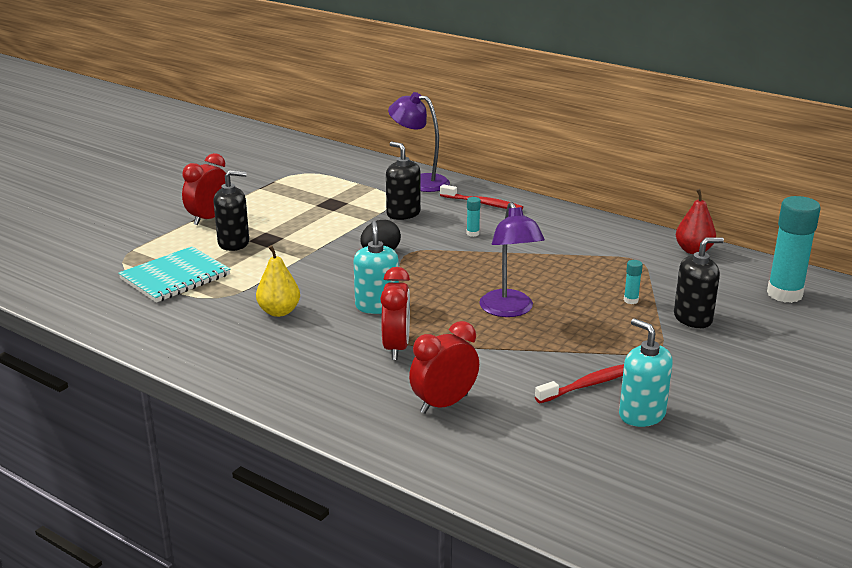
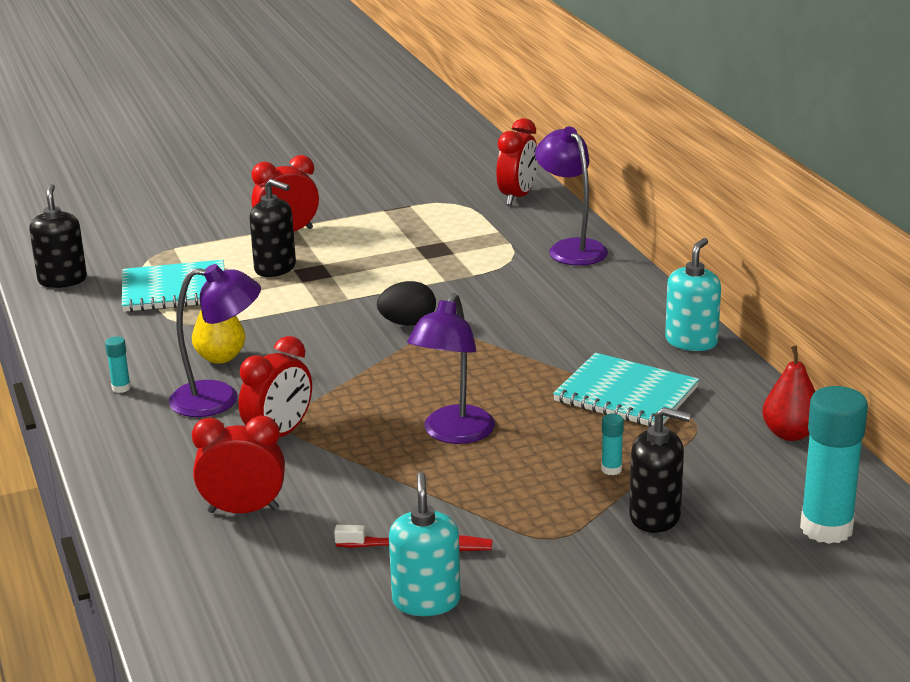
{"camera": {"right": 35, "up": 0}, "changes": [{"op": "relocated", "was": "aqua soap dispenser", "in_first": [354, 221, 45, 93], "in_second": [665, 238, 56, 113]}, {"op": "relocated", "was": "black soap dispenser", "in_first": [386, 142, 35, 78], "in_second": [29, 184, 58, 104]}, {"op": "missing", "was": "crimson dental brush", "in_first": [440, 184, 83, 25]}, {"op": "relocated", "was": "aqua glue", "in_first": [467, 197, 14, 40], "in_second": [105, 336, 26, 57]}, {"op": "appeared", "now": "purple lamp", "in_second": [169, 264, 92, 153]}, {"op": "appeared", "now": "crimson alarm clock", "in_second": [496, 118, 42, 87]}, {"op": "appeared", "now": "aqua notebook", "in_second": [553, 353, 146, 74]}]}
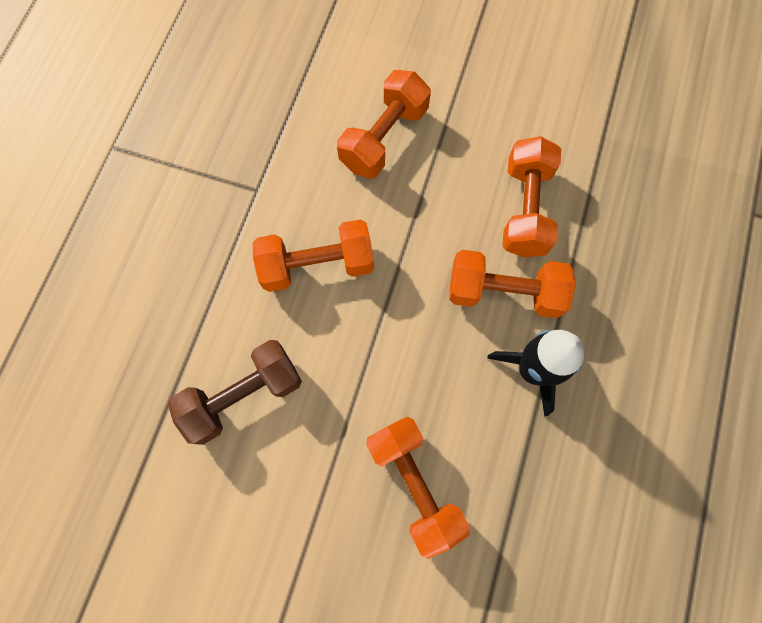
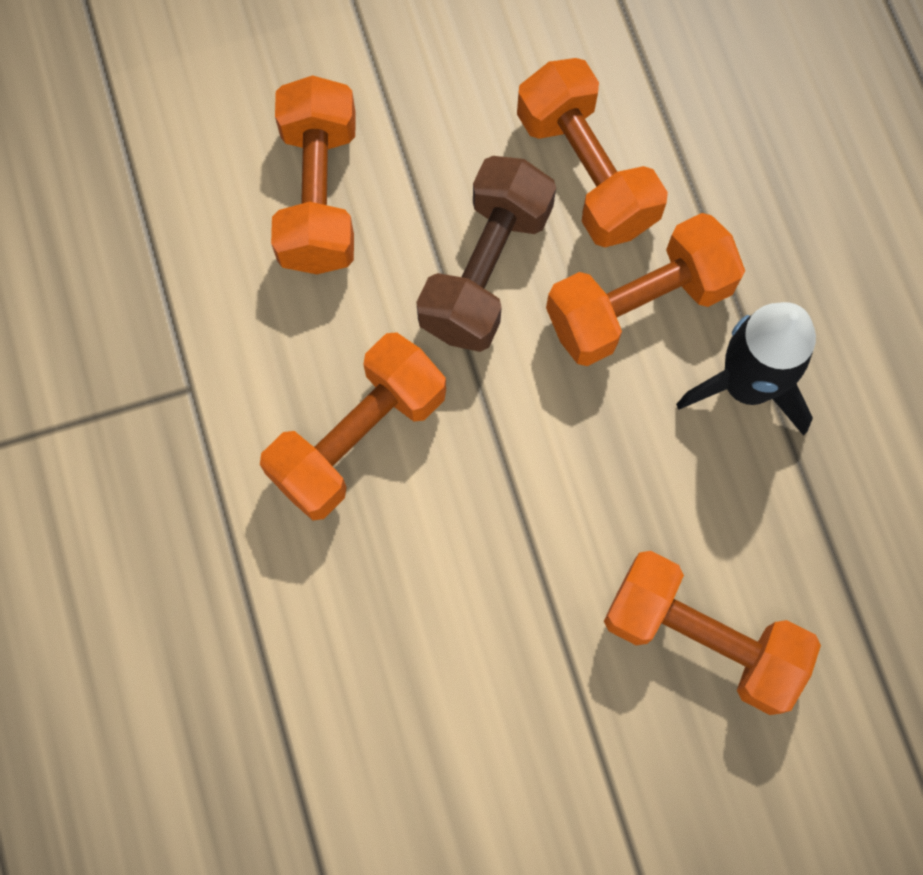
{"camera": {"right": -35, "up": 0}, "changes": [{"op": "relocated", "was": "russet hand weight", "in_first": [168, 340, 134, 105], "in_second": [416, 156, 140, 196]}]}
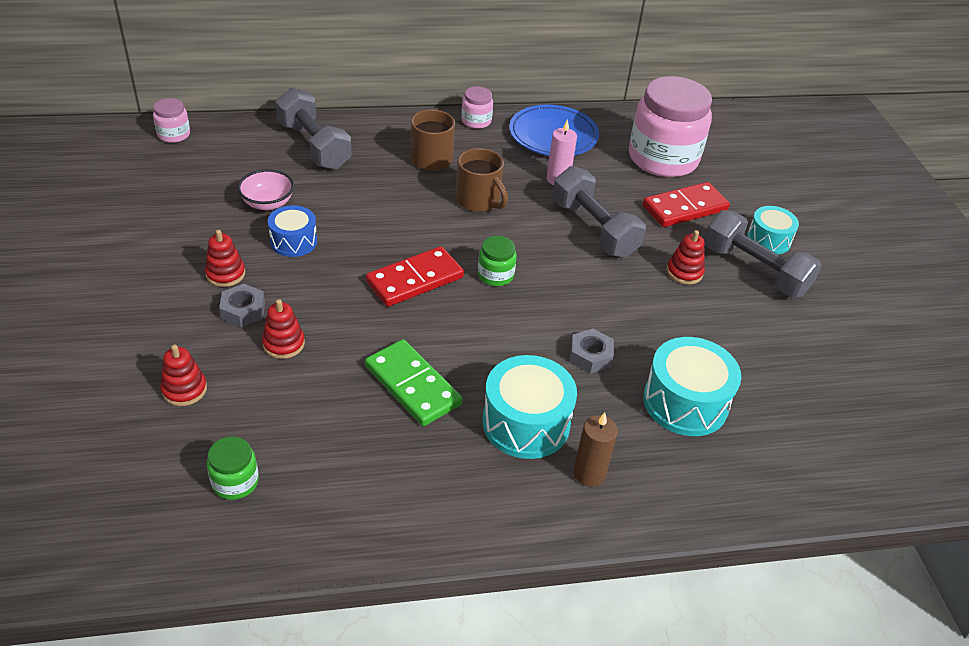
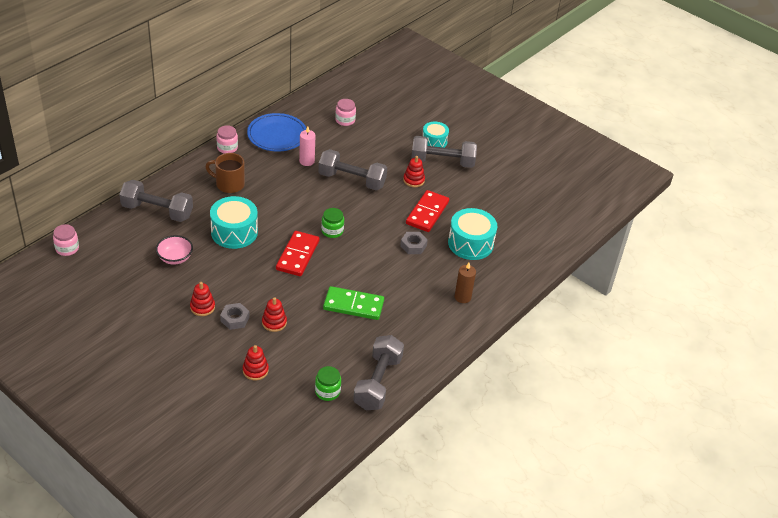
{"camera": {"right": -40, "up": 0}, "changes": [{"op": "missing", "was": "cobalt toy drum", "in_first": [268, 205, 49, 52]}, {"op": "missing", "was": "russet mug", "in_first": [456, 148, 52, 64]}, {"op": "relocated", "was": "aqua toy drum", "in_first": [482, 355, 95, 104], "in_second": [210, 196, 48, 53]}, {"op": "size", "was": "rose-pink preserve jar", "in_first": [629, 76, 83, 101], "in_second": [335, 99, 21, 27], "ratio": 0.44}, {"op": "relocated", "was": "crimson domino piece", "in_first": [643, 182, 87, 45], "in_second": [406, 190, 43, 42]}, {"op": "appeared", "now": "gray hand weight", "in_second": [353, 335, 51, 75]}]}
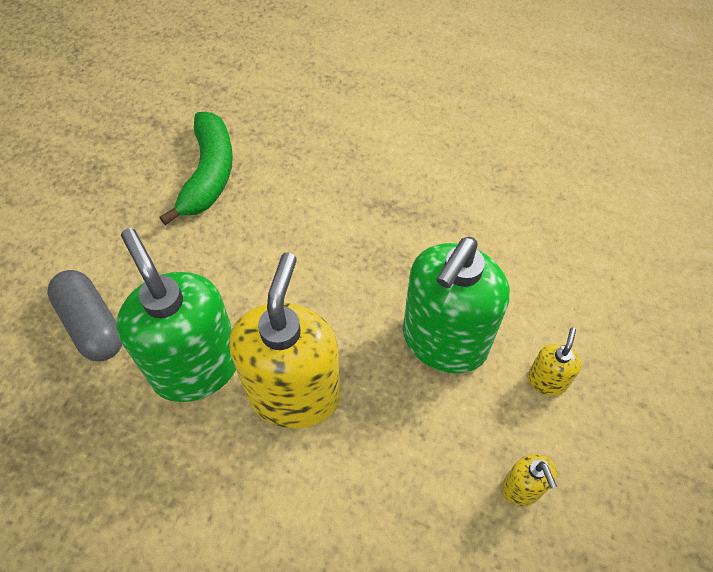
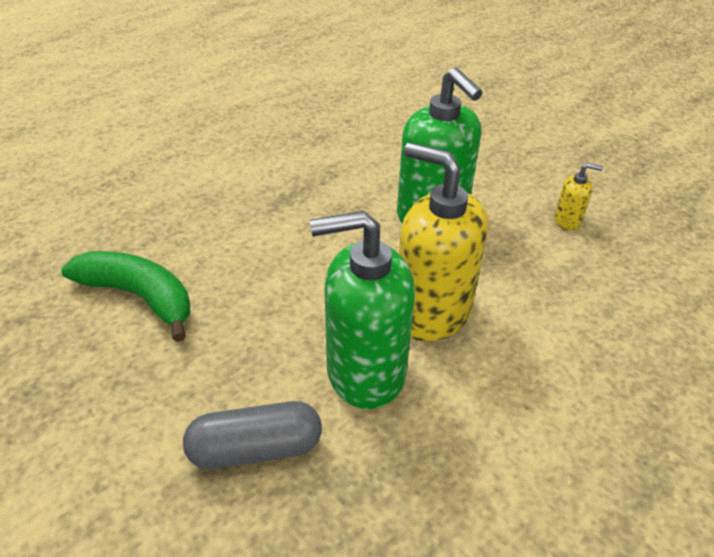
{"camera": {"right": -65, "up": -15}, "changes": [{"op": "missing", "was": "yellow soap dispenser", "in_first": [528, 328, 54, 68]}]}
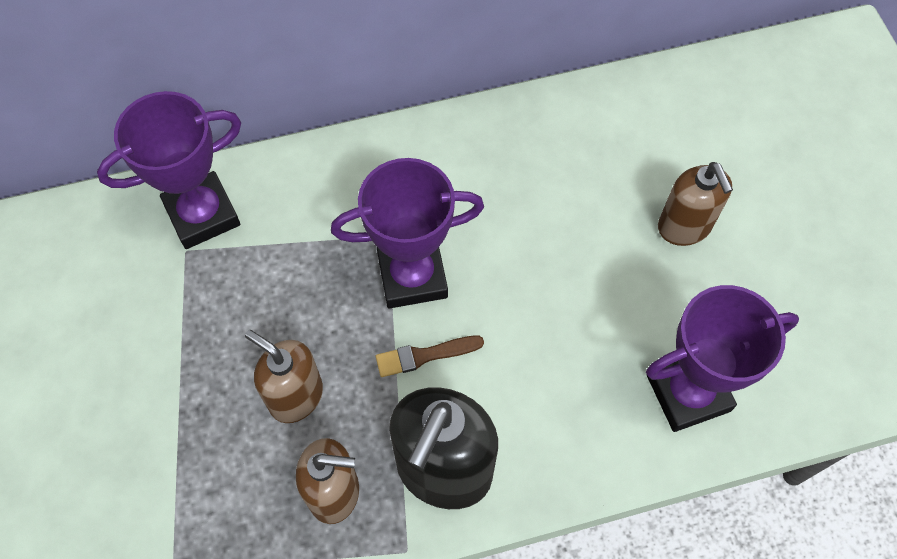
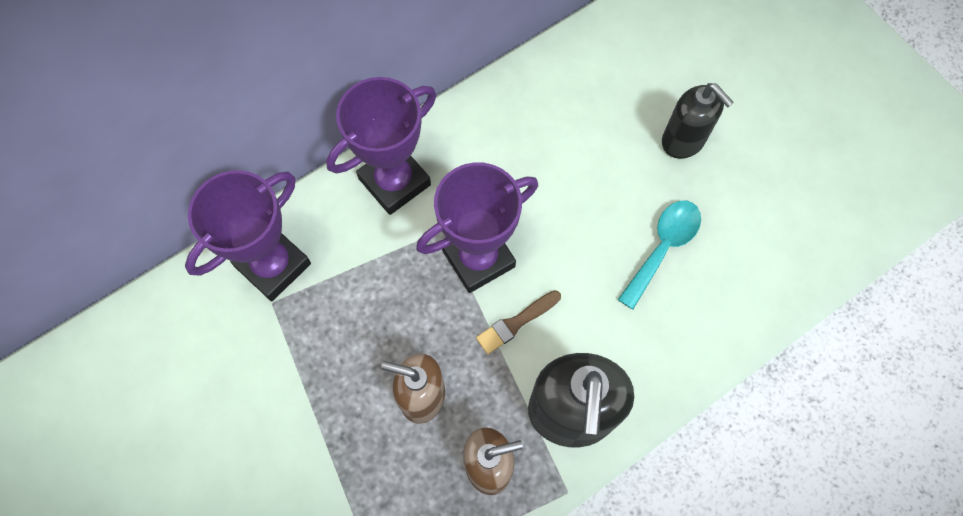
{"camera": {"right": -20, "up": 5}, "changes": [{"op": "relocated", "was": "purple trophy", "in_first": [646, 285, 153, 147], "in_second": [326, 77, 110, 138]}, {"op": "colour", "was": "russet soap dispenser", "now": "black soap dispenser", "in_first": [658, 162, 75, 84], "in_second": [662, 83, 72, 76]}, {"op": "appeared", "now": "aqua spoon", "in_second": [618, 201, 83, 108]}]}
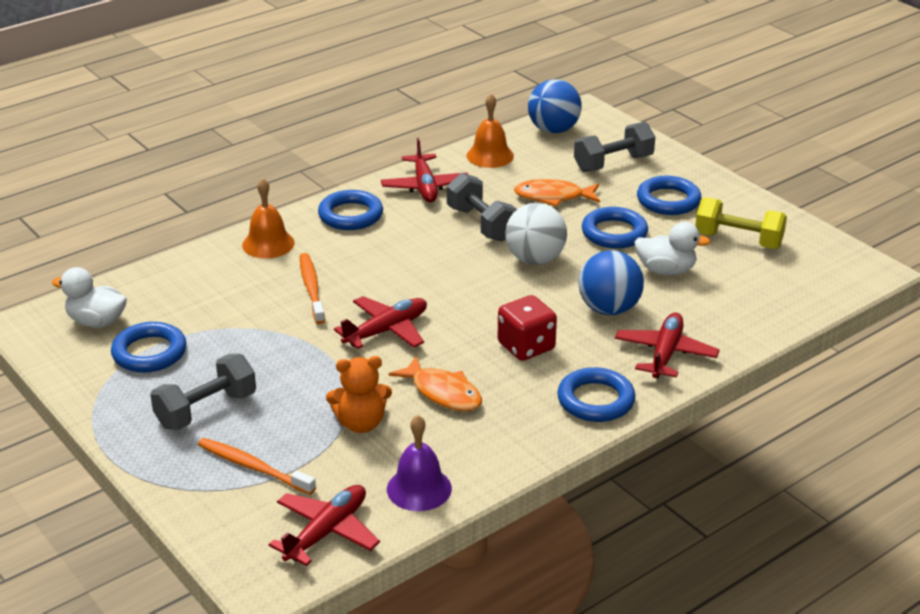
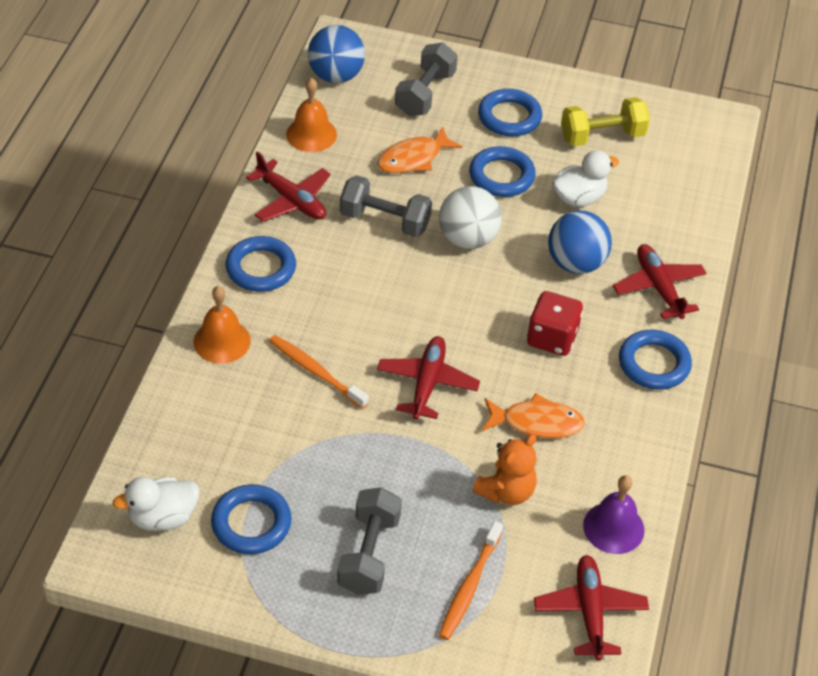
{"camera": {"right": -40, "up": 15}, "changes": [{"op": "spun", "was": "orange-coloured dental brush", "in_first": [198, 438, 118, 57], "in_second": [439, 521, 64, 119], "clockwise": -60}]}
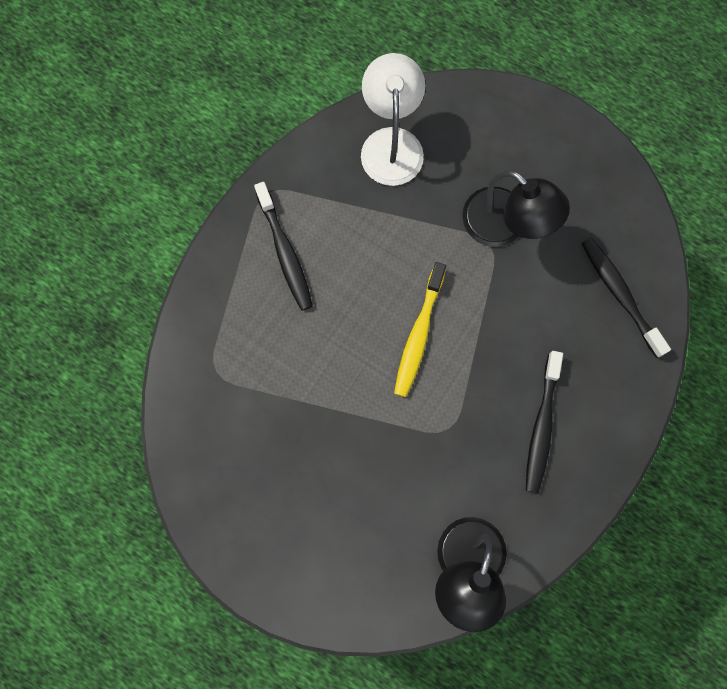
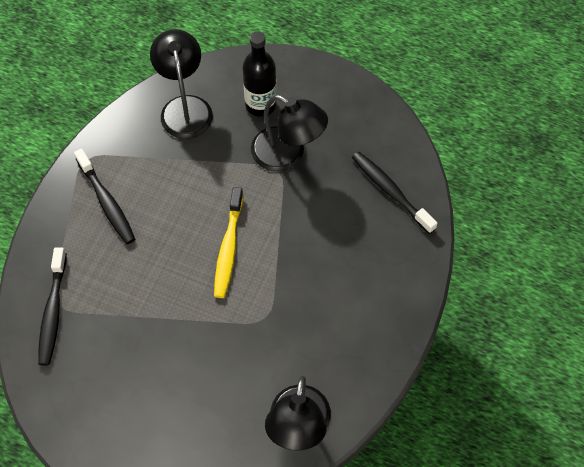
{"camera": {"right": -10, "up": -15}, "changes": [{"op": "colour", "was": "pure white lamp", "now": "black lamp", "in_first": [361, 53, 64, 133], "in_second": [150, 29, 63, 110]}, {"op": "relocated", "was": "black dental brush", "in_first": [526, 351, 37, 142], "in_second": [38, 247, 29, 119]}, {"op": "appeared", "now": "black bottle", "in_second": [242, 31, 35, 86]}]}
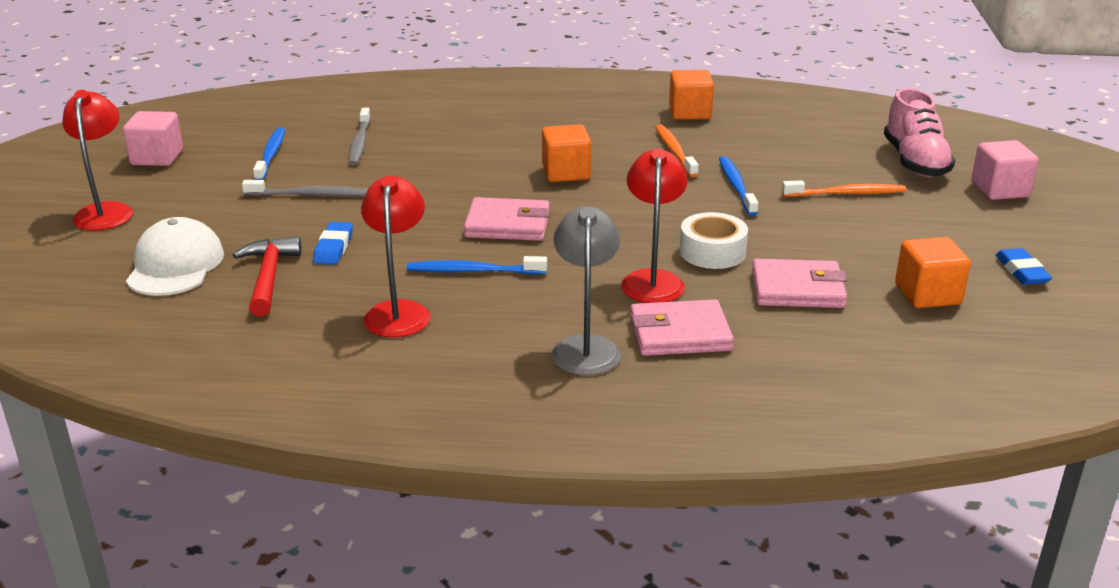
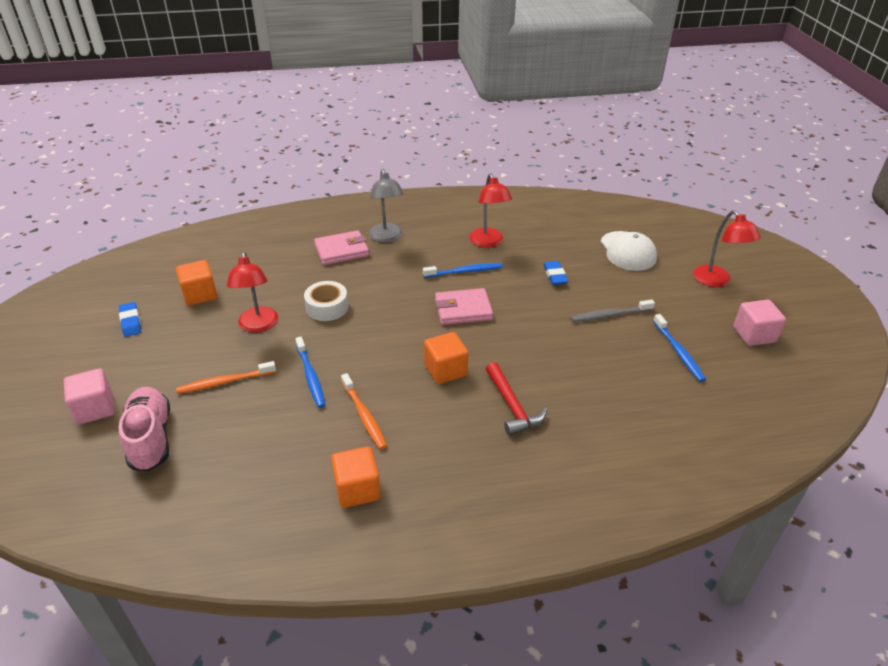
{"camera": {"right": 165, "up": 10}, "changes": [{"op": "relocated", "was": "crimson hammer", "in_first": [233, 236, 69, 81], "in_second": [486, 362, 61, 74]}, {"op": "missing", "was": "gray dental brush", "in_first": [348, 108, 23, 58]}, {"op": "relocated", "was": "crimson lamp", "in_first": [621, 149, 67, 154], "in_second": [227, 251, 51, 82]}, {"op": "missing", "was": "rose-pink card wallet", "in_first": [752, 259, 95, 49]}]}
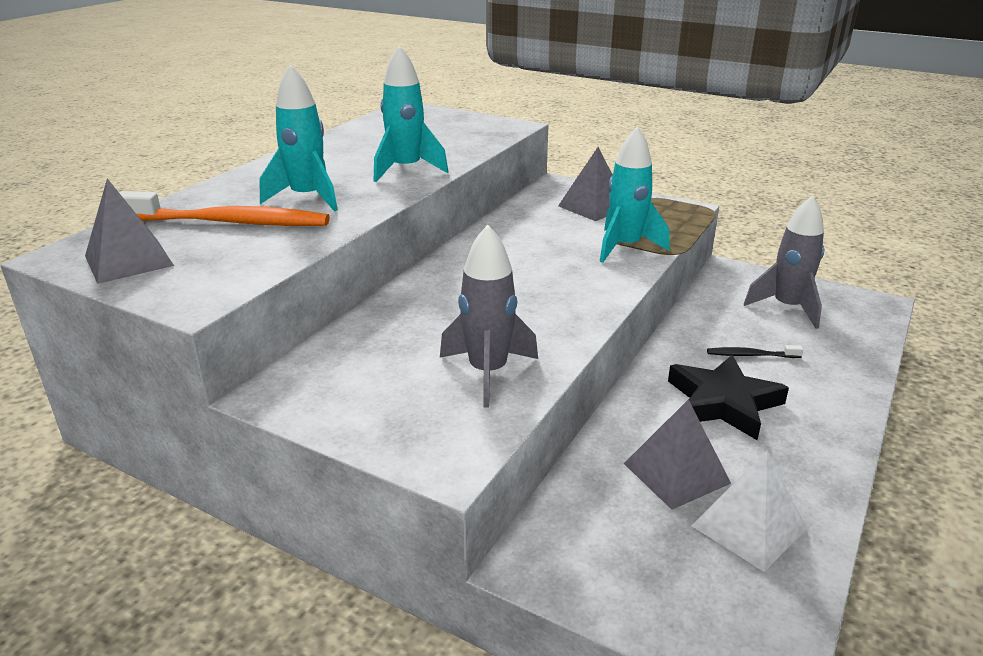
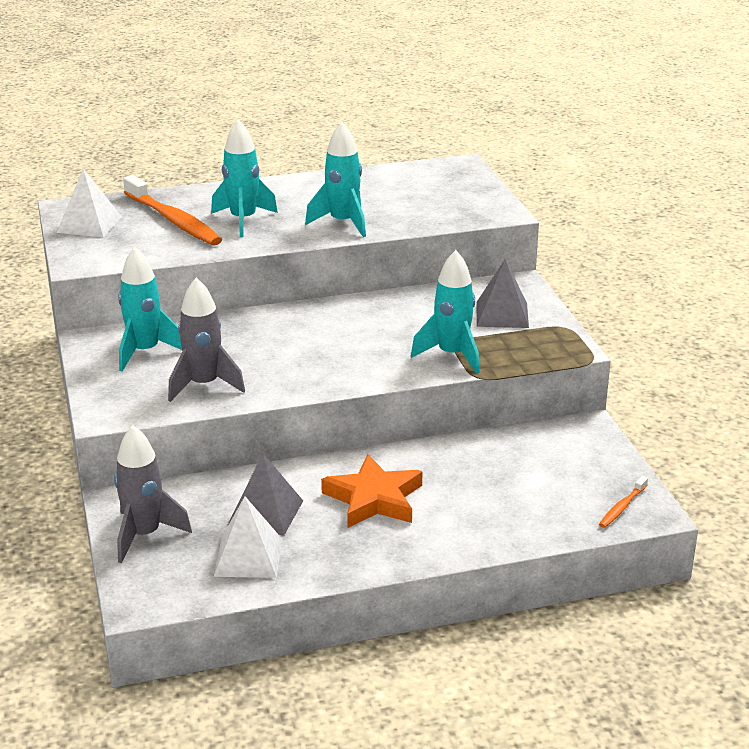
{"camera": {"right": 45, "up": 0}, "changes": [{"op": "colour", "was": "gray pyramid", "now": "pure white pyramid", "in_first": [85, 179, 89, 105], "in_second": [57, 169, 65, 68]}, {"op": "colour", "was": "black five-pointed star", "now": "orange-coloured five-pointed star", "in_first": [668, 355, 121, 85], "in_second": [321, 454, 102, 74]}, {"op": "missing", "was": "black dental brush", "in_first": [707, 345, 96, 13]}, {"op": "relocated", "was": "gray rocket", "in_first": [744, 195, 80, 134], "in_second": [114, 425, 78, 138]}, {"op": "appeared", "now": "aqua rocket", "in_second": [118, 247, 64, 124]}, {"op": "appeared", "now": "orange-coloured dental brush", "in_second": [599, 476, 49, 52]}]}
